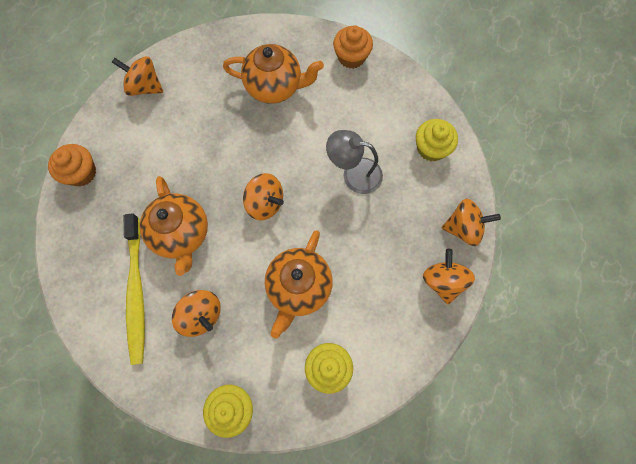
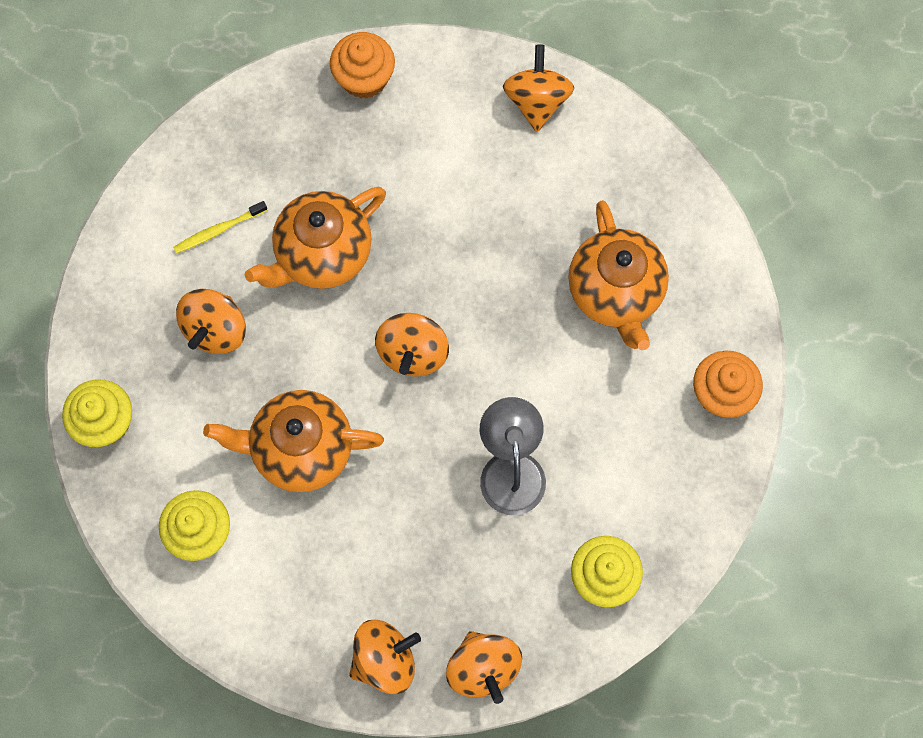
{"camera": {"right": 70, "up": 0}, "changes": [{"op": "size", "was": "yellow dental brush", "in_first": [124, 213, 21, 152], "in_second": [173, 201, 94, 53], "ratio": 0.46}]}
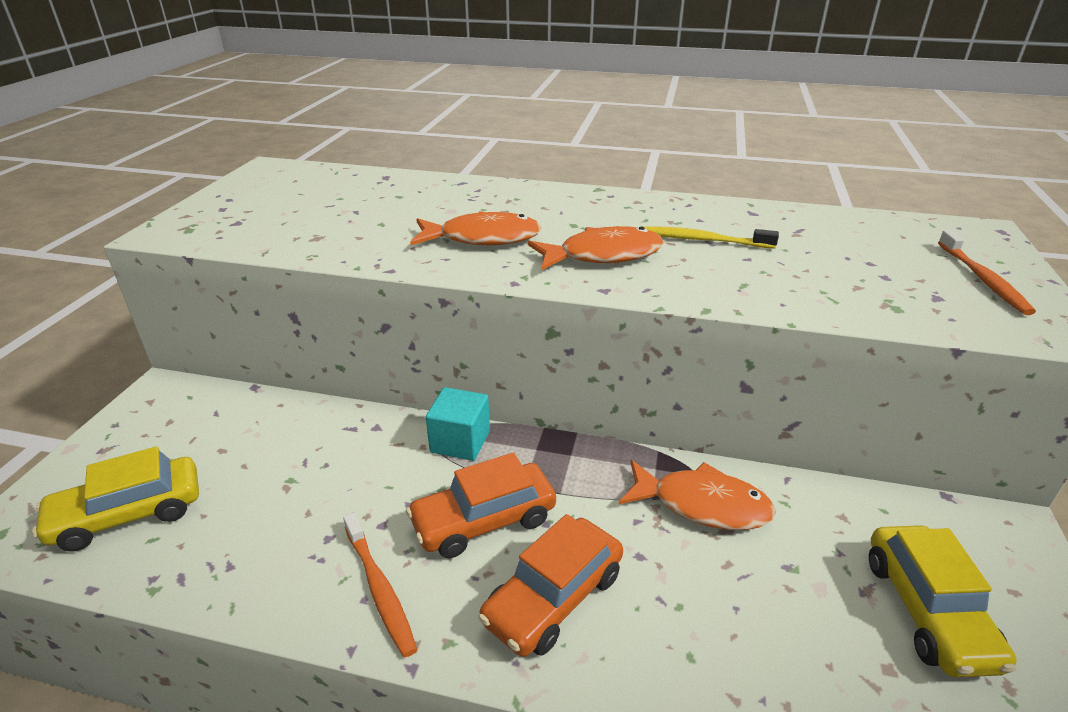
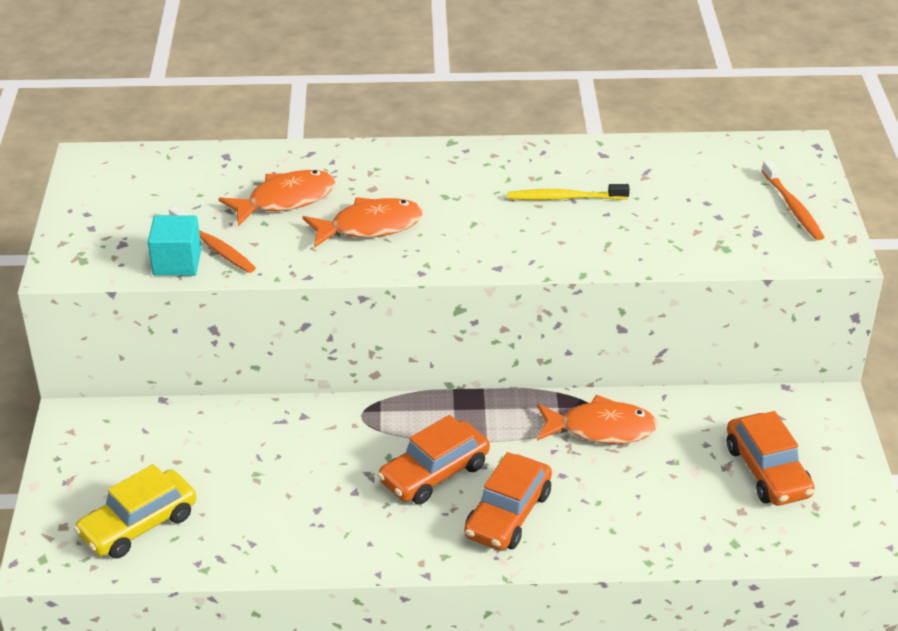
{"camera": {"right": -15, "up": 5}, "changes": [{"op": "relocated", "was": "orange-coloured dental brush", "in_first": [343, 512, 74, 146], "in_second": [169, 206, 87, 67]}, {"op": "relocated", "was": "aqua cube", "in_first": [426, 387, 64, 74], "in_second": [148, 215, 53, 61]}, {"op": "relocated", "was": "orange-coloured fish figure", "in_first": [528, 226, 135, 44], "in_second": [218, 170, 117, 56]}, {"op": "colour", "was": "yellow automobile", "now": "orange-coloured automobile", "in_first": [869, 525, 148, 153], "in_second": [727, 411, 88, 95]}]}
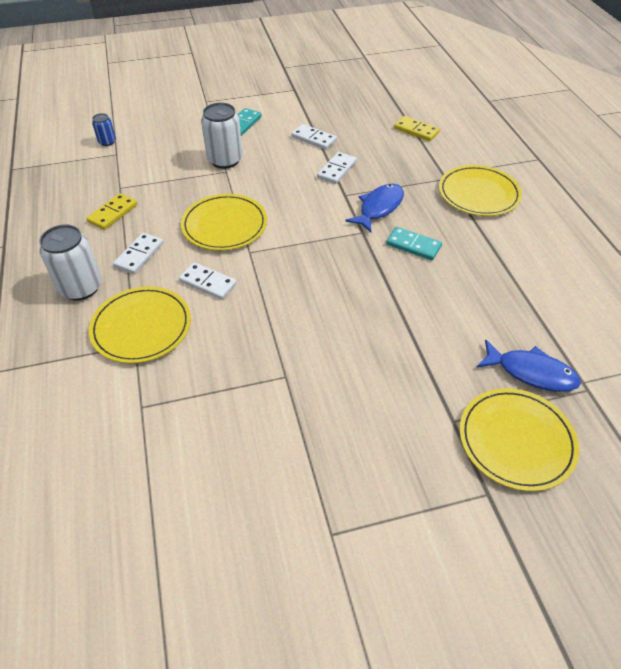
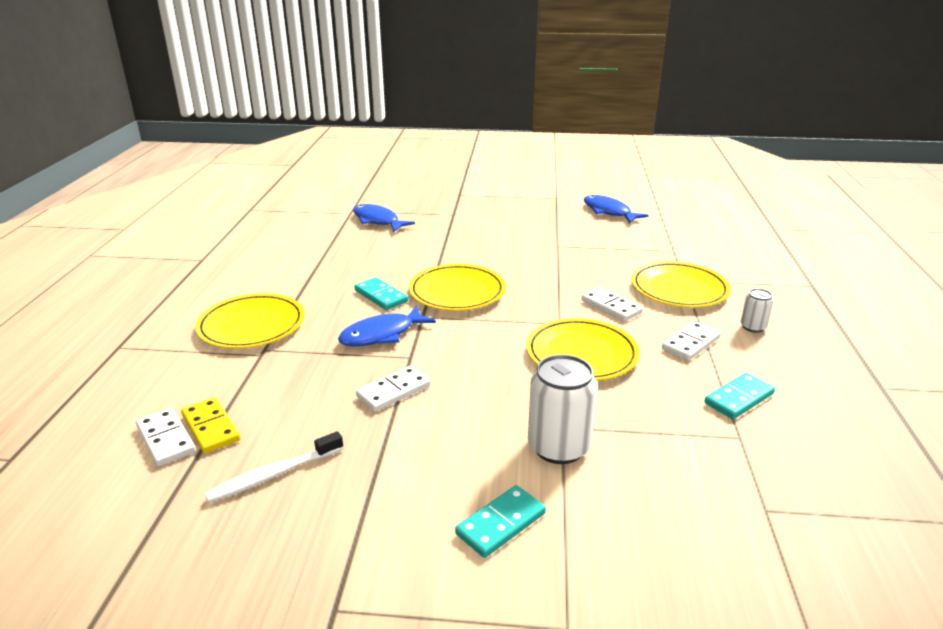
{"camera": {"right": -160, "up": -20}, "changes": [{"op": "size", "was": "pure white soda can", "in_first": [39, 224, 63, 76], "in_second": [740, 289, 33, 44], "ratio": 0.52}, {"op": "colour", "was": "yellow domino piece", "now": "aqua domino piece", "in_first": [86, 193, 51, 37], "in_second": [704, 373, 71, 46]}, {"op": "missing", "was": "cobalt soda can", "in_first": [92, 113, 24, 33]}, {"op": "relocated", "was": "pure white domino piece", "in_first": [291, 124, 46, 26], "in_second": [136, 408, 60, 58]}, {"op": "relocated", "was": "yellow dinner plate", "in_first": [459, 388, 120, 103], "in_second": [409, 264, 97, 47]}, {"op": "appeared", "now": "pure white dental brush", "in_second": [205, 431, 138, 72]}, {"op": "appeared", "now": "cobalt fish figure", "in_second": [584, 195, 65, 28]}]}
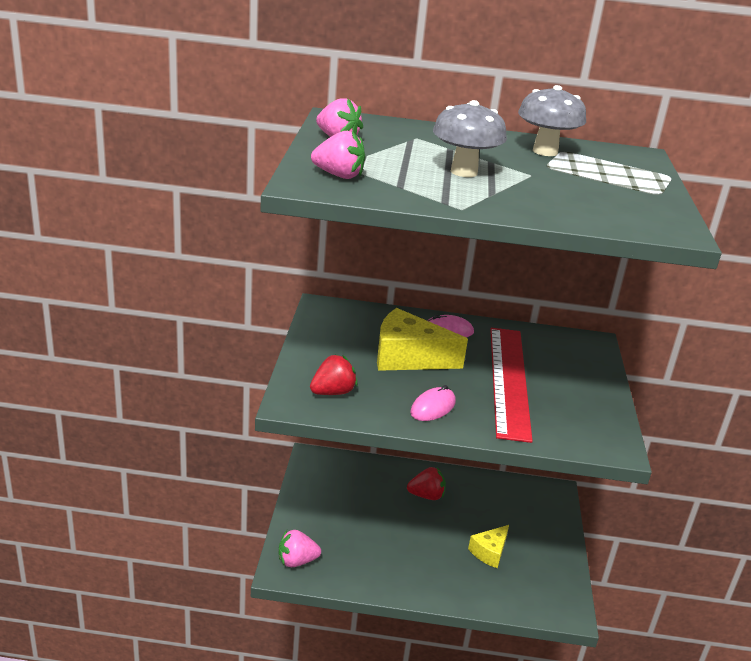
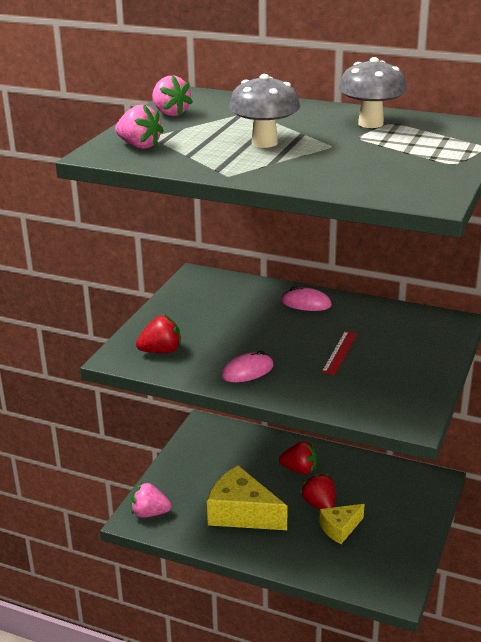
{"camera": {"right": 20, "up": 0}, "changes": [{"op": "relocated", "was": "yellow cheese wedge", "in_first": [377, 308, 91, 63], "in_second": [207, 465, 80, 65]}, {"op": "size", "was": "crimson ruler", "in_first": [490, 328, 43, 115], "in_second": [322, 331, 35, 44], "ratio": 0.41}, {"op": "appeared", "now": "crimson strawberry", "in_second": [301, 474, 34, 36]}]}
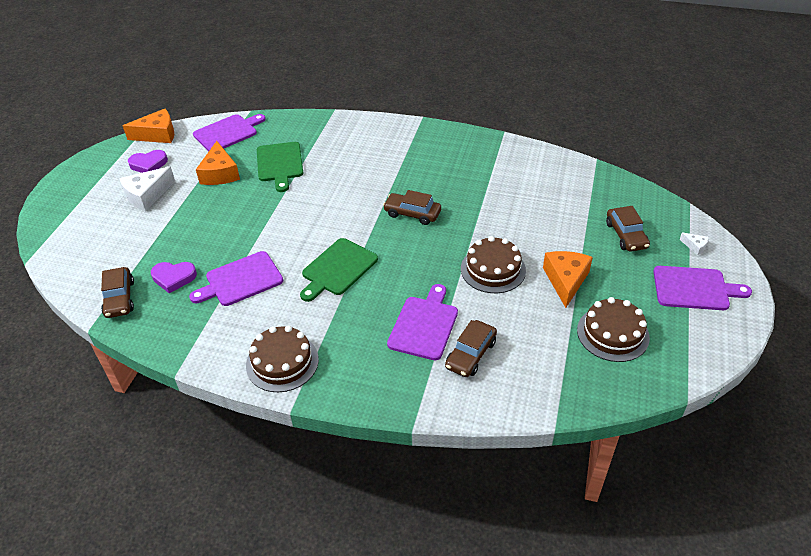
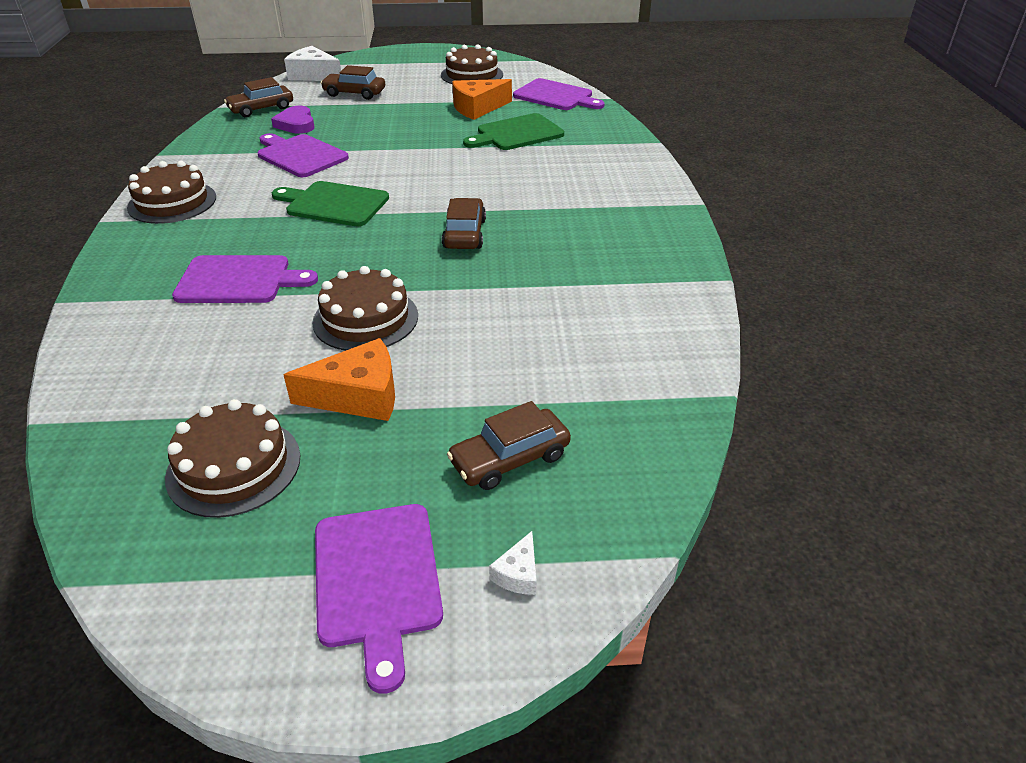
{"camera": {"right": 70, "up": -5}, "changes": [{"op": "relocated", "was": "pure white cheese wedge", "in_first": [119, 166, 56, 45], "in_second": [284, 46, 57, 35]}, {"op": "missing", "was": "orange-coloured cheese wedge", "in_first": [123, 109, 51, 34]}, {"op": "exchanged", "was": "purple love heart", "now": "russet cake", "in_first": [128, 150, 40, 23], "in_second": [441, 44, 62, 40]}, {"op": "relocated", "was": "russet automobile", "in_first": [445, 320, 52, 57], "in_second": [321, 65, 64, 35]}]}
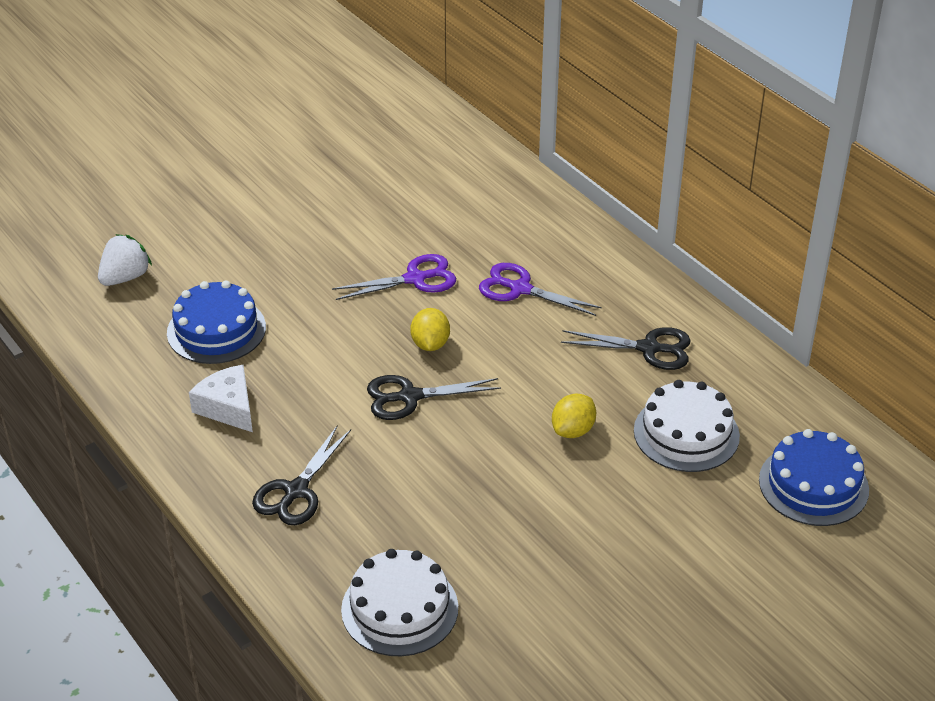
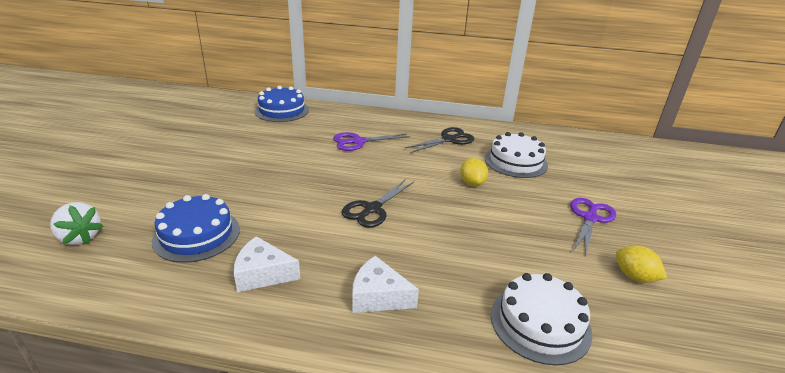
{"camera": {"right": -45, "up": -10}, "changes": [{"op": "spun", "was": "pure white strawberry", "in_first": [98, 234, 54, 52], "in_second": [50, 202, 53, 43], "clockwise": 135}, {"op": "exchanged", "was": "black scissors", "now": "pure white cheese wedge", "in_first": [252, 426, 99, 99], "in_second": [352, 256, 67, 57]}, {"op": "relocated", "was": "purple scissors", "in_first": [332, 254, 124, 46], "in_second": [570, 198, 46, 59]}, {"op": "relocated", "was": "yellow lemon", "in_first": [410, 308, 40, 43], "in_second": [616, 245, 51, 38]}, {"op": "relocated", "was": "cobalt cake", "in_first": [759, 429, 110, 97], "in_second": [254, 86, 55, 36]}]}
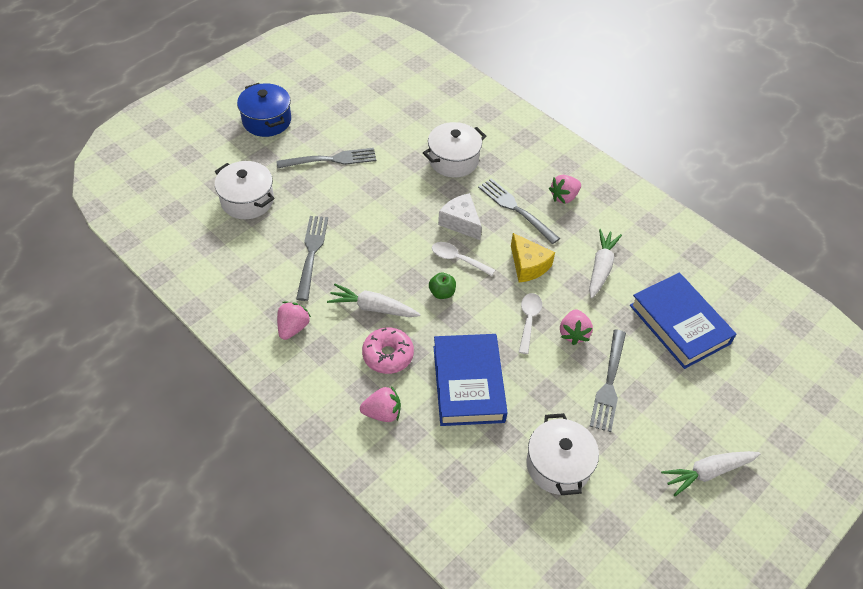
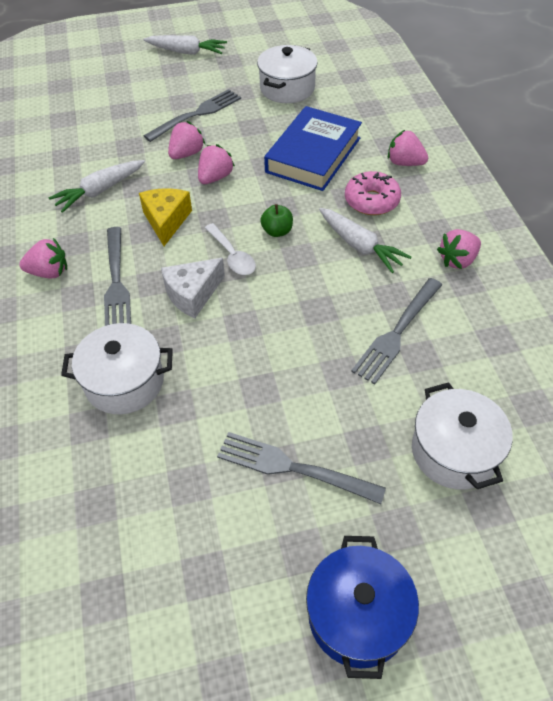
{"camera": {"right": -145, "up": 0}, "changes": [{"op": "spun", "was": "pure white cheese wedge", "in_first": [438, 193, 44, 47], "in_second": [161, 258, 64, 60], "clockwise": 60}, {"op": "exchanged", "was": "pure white spoon", "now": "rose-pink strawberry", "in_first": [519, 293, 23, 61], "in_second": [198, 144, 37, 40]}, {"op": "missing", "was": "cobalt hardback", "in_first": [630, 273, 106, 96]}]}
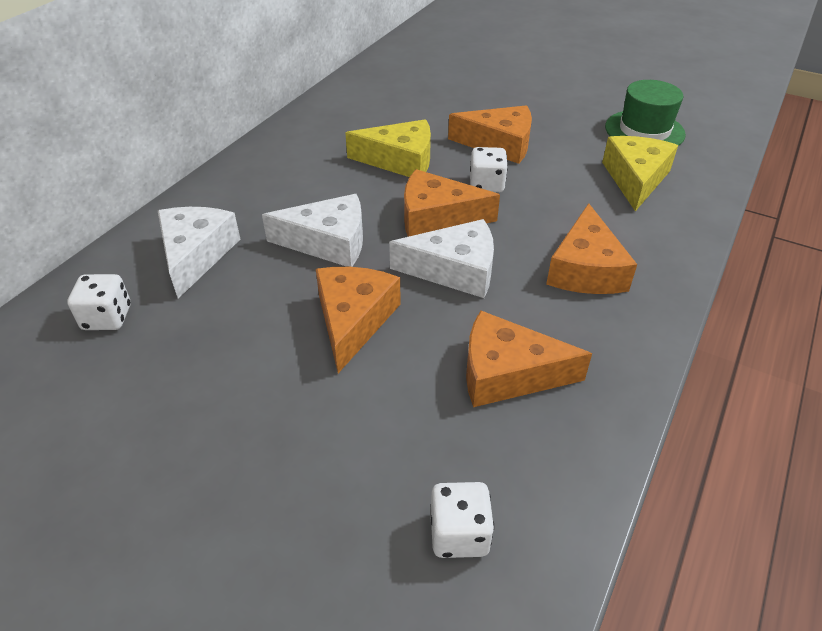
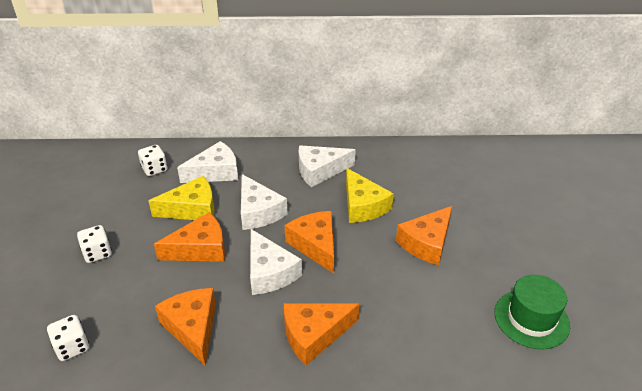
{"camera": {"right": 60, "up": -5}, "changes": [{"op": "spun", "was": "orange-coloured cheese wedge", "in_first": [448, 105, 84, 59], "in_second": [396, 206, 56, 59], "clockwise": 60}, {"op": "relocated", "was": "pure white dice", "in_first": [470, 147, 38, 46], "in_second": [77, 225, 35, 38]}, {"op": "relocated", "was": "yellow cheese wedge", "in_first": [602, 136, 76, 75], "in_second": [148, 176, 66, 44]}, {"op": "appeared", "now": "pure white cheese wedge", "in_second": [299, 145, 57, 42]}]}
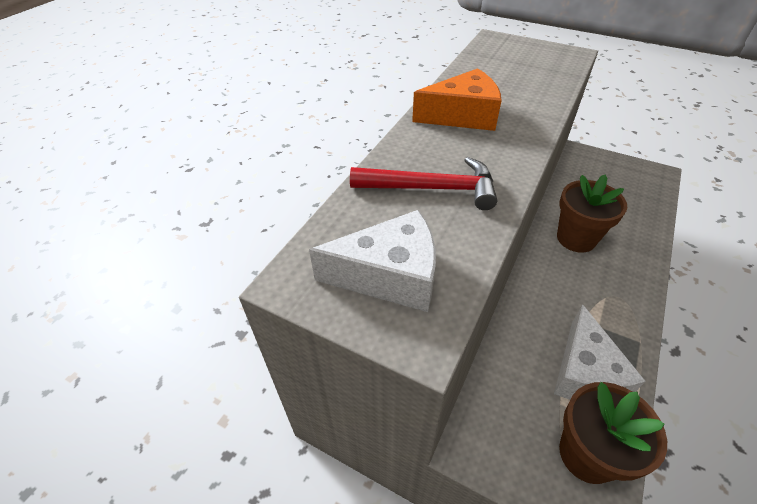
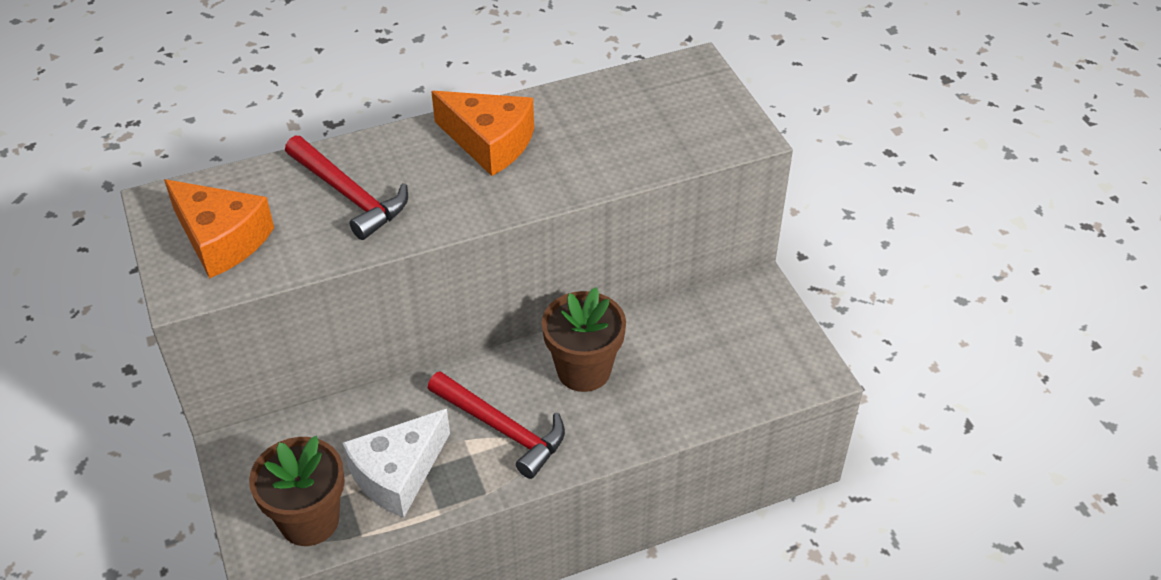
{"camera": {"right": 40, "up": 0}, "changes": [{"op": "colour", "was": "pure white cheese wedge", "now": "orange-coloured cheese wedge", "in_first": [309, 210, 127, 102], "in_second": [164, 179, 110, 100]}, {"op": "appeared", "now": "crimson hammer", "in_second": [428, 371, 137, 108]}]}
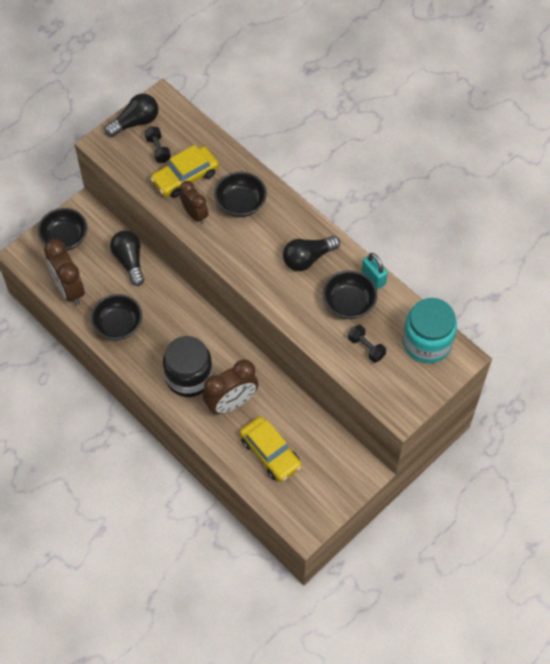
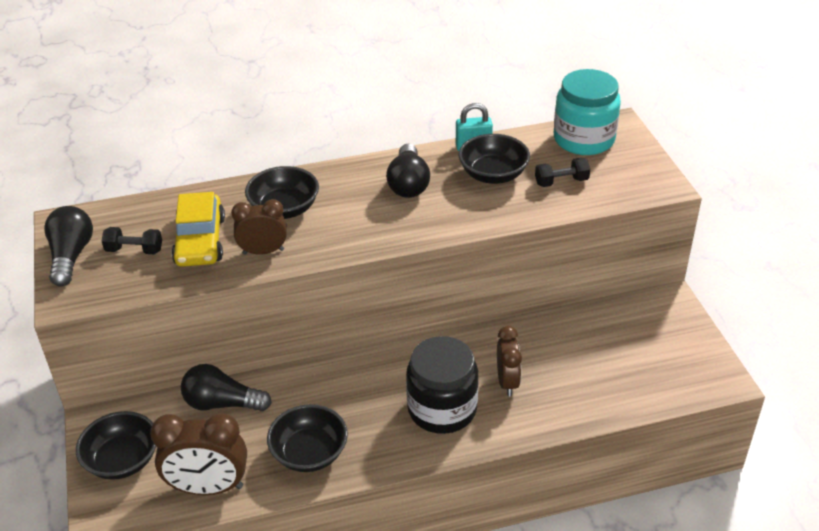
{"camera": {"right": -60, "up": -20}, "changes": [{"op": "size", "was": "russet alarm clock", "in_first": [203, 360, 56, 55], "in_second": [497, 326, 25, 70], "ratio": 0.64}, {"op": "missing", "was": "yellow automobile", "in_first": [240, 416, 62, 66]}]}
